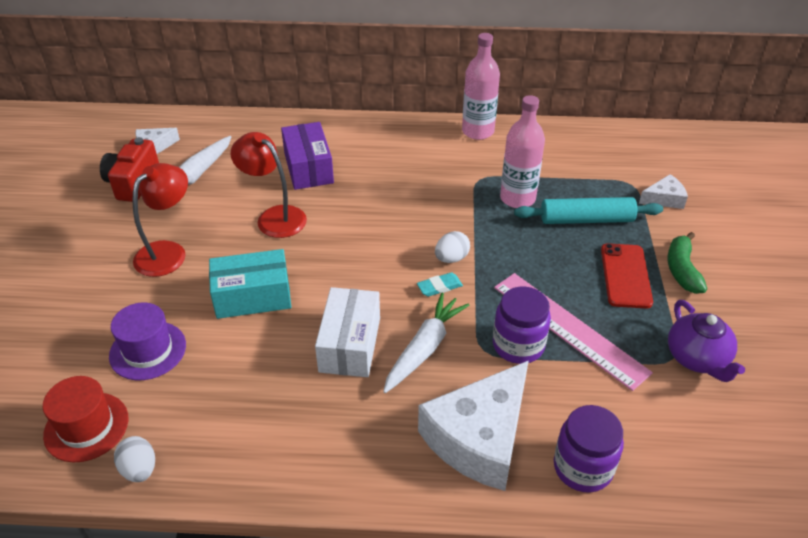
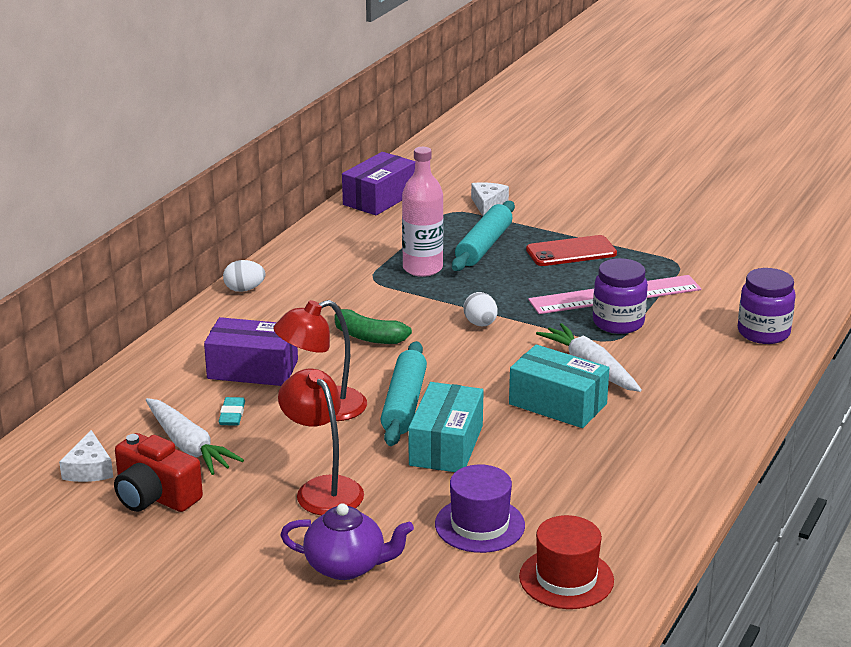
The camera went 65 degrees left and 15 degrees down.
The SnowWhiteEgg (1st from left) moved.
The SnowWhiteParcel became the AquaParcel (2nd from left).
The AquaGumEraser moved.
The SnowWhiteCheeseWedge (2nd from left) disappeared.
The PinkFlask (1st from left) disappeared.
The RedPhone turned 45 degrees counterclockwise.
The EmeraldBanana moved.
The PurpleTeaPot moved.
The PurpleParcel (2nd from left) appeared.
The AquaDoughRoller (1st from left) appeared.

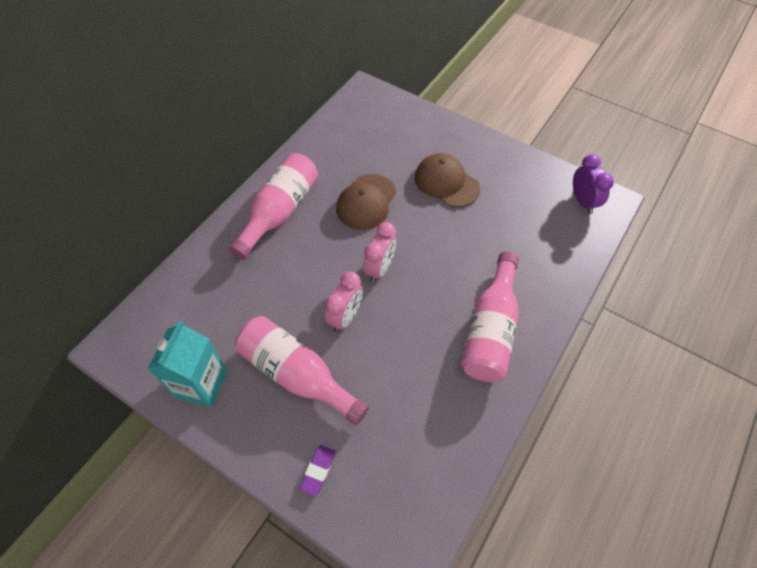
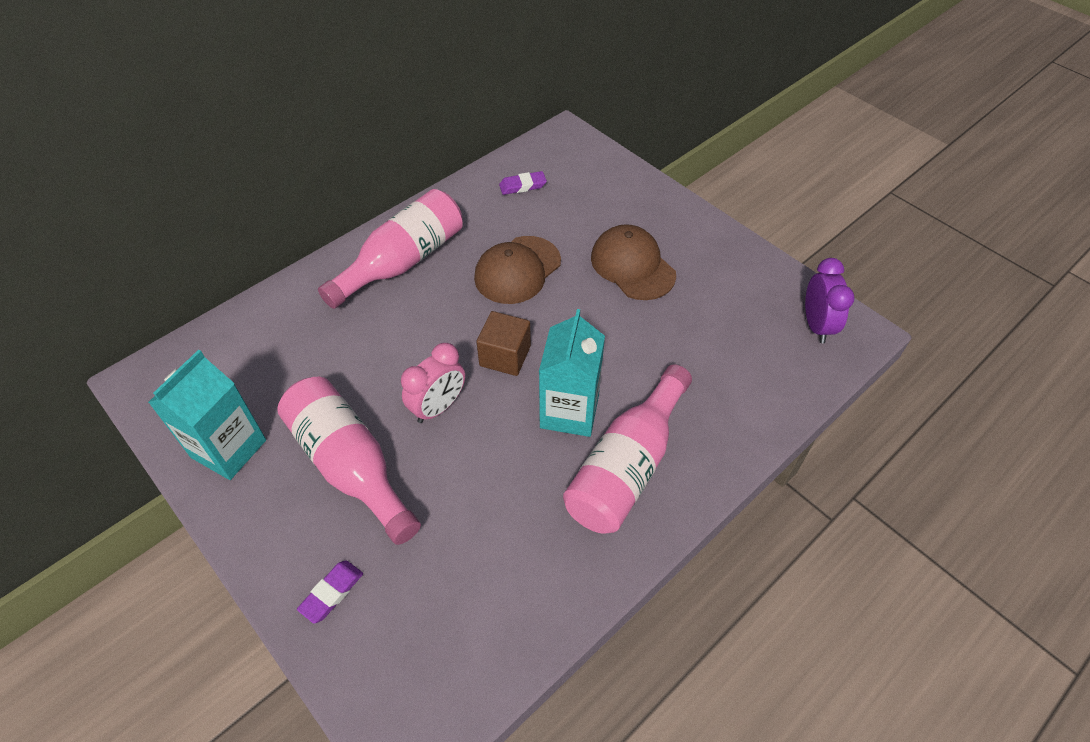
The camera went 15 degrees right and 5 degrees down.
The PinkBedsideClock (2nd from left) was replaced by the RussetCube.
The PurpleGumEraser (2nd from left) appeared.
The AquaMilkCarton (2nd from left) appeared.

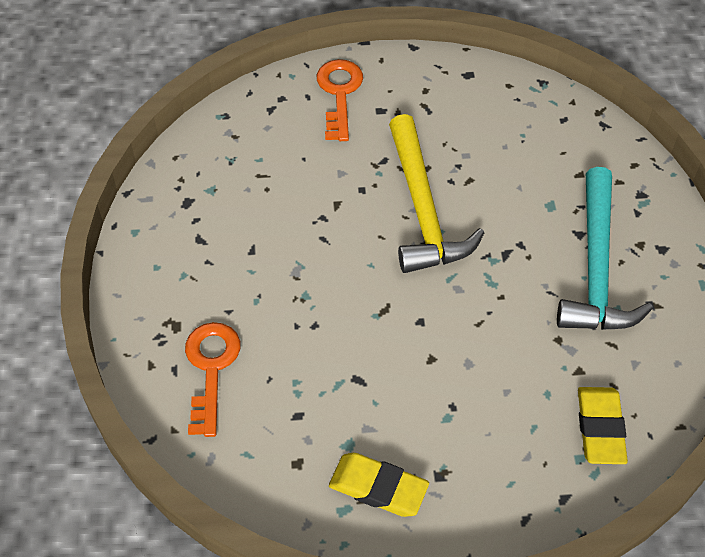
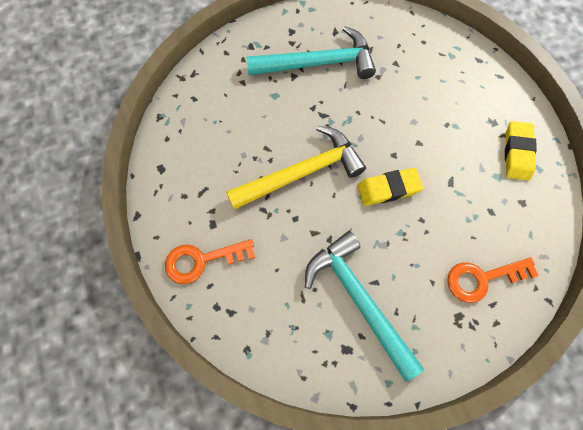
The camera went 105 degrees left and 15 degrees up.
The YellowGumEraser (2nd from left in the first image) moved.
The AquaClawHammer (2nd from left) appeared.

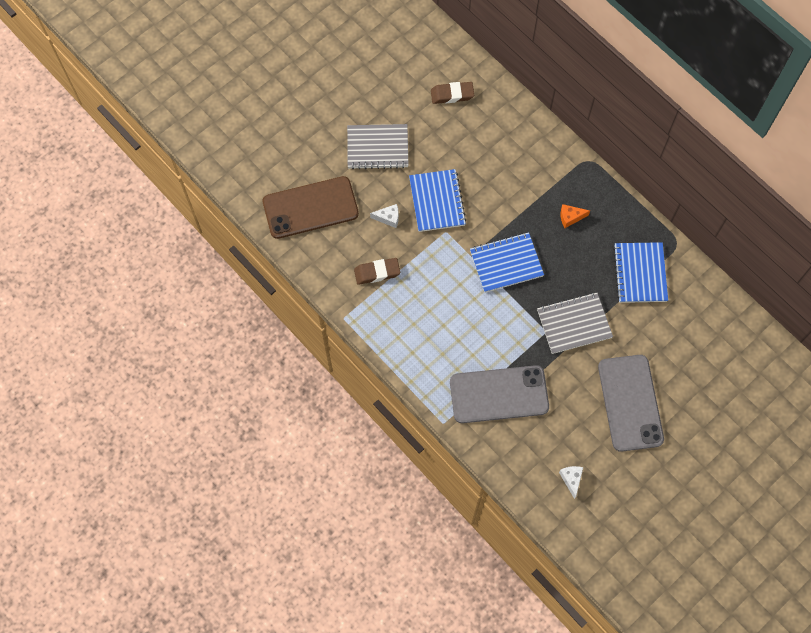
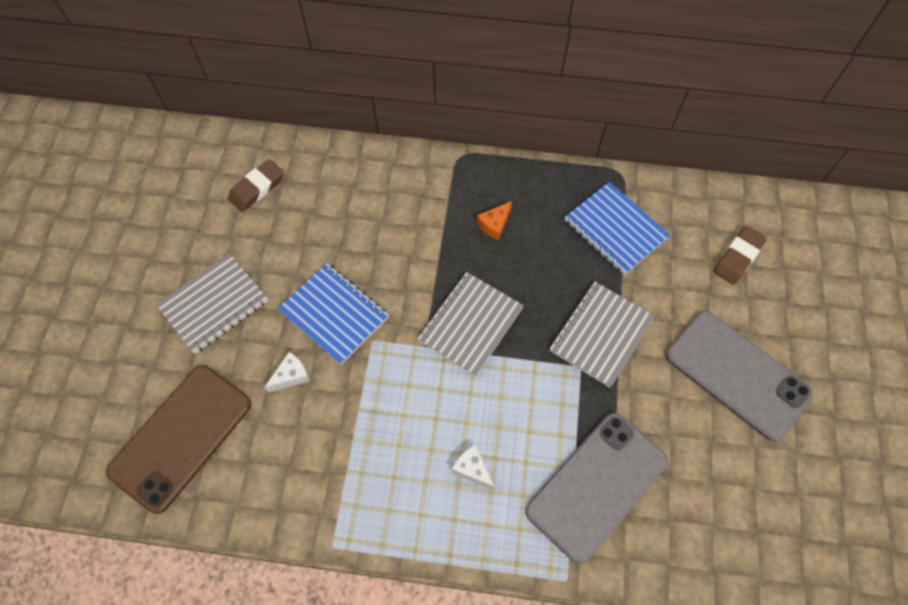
The camera went 40 degrees left and 5 degrees down.
The RussetGumEraser (1st from left in the first image) moved.
The RoyalBlueNotebook (2nd from left) became the GreyNotebook (2nd from left).
The SnowWhiteCheeseWedge (2nd from left) moved.

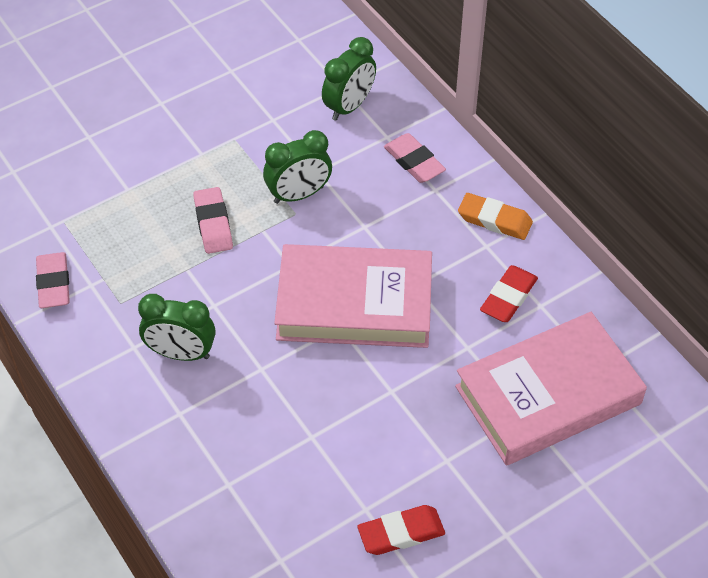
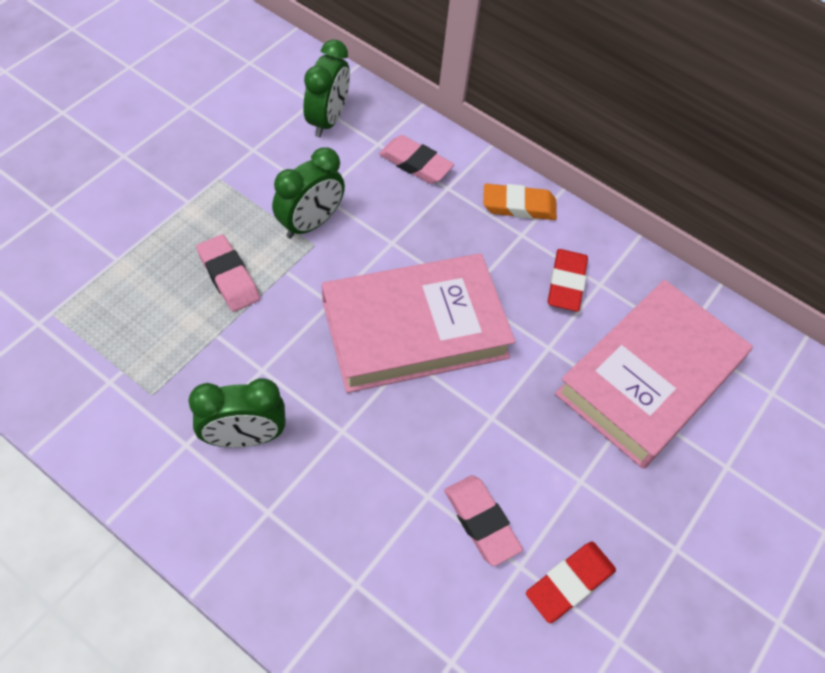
The camera went 25 degrees left and 5 degrees up.
The PinkGumEraser (1st from left in the first image) moved.

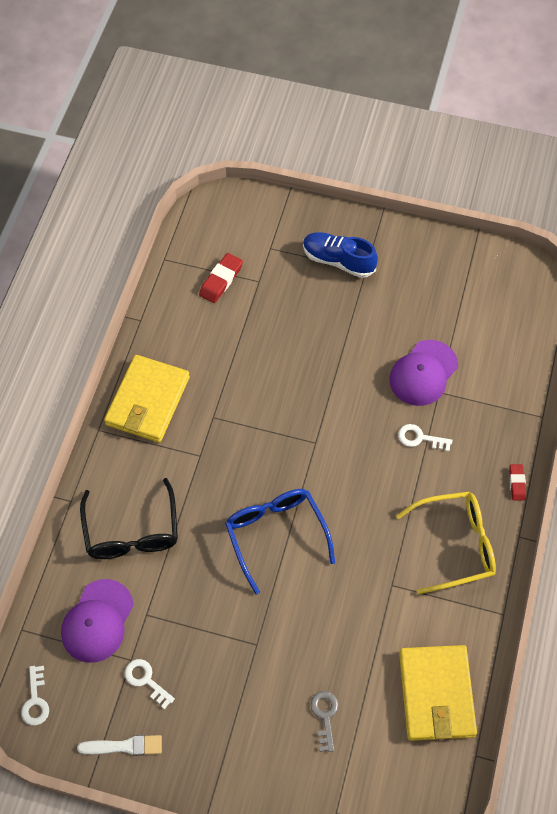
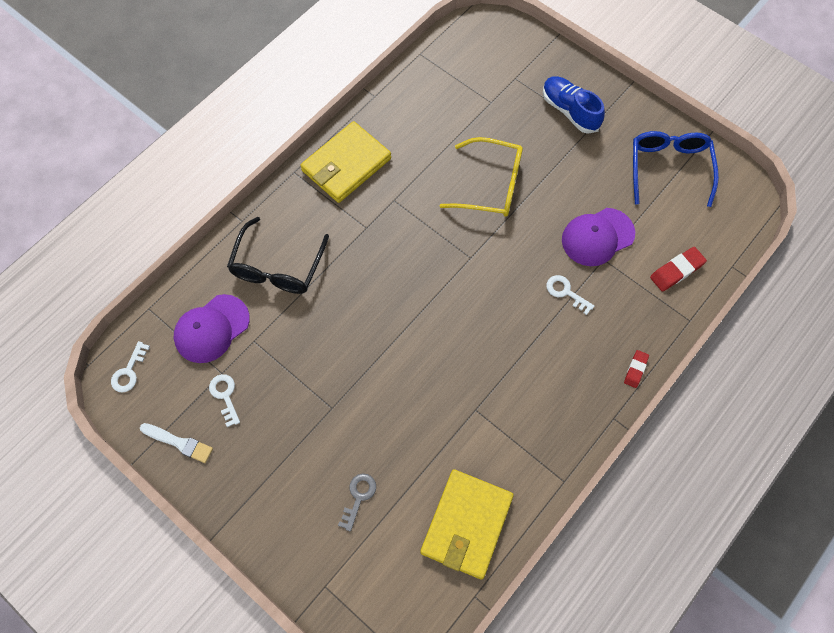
The camera went 25 degrees right and 5 degrees up.
The RedGumEraser (1st from left in the first image) moved.
The RoyalBlueEyeglasses moved.
The YellowEyeglasses moved.

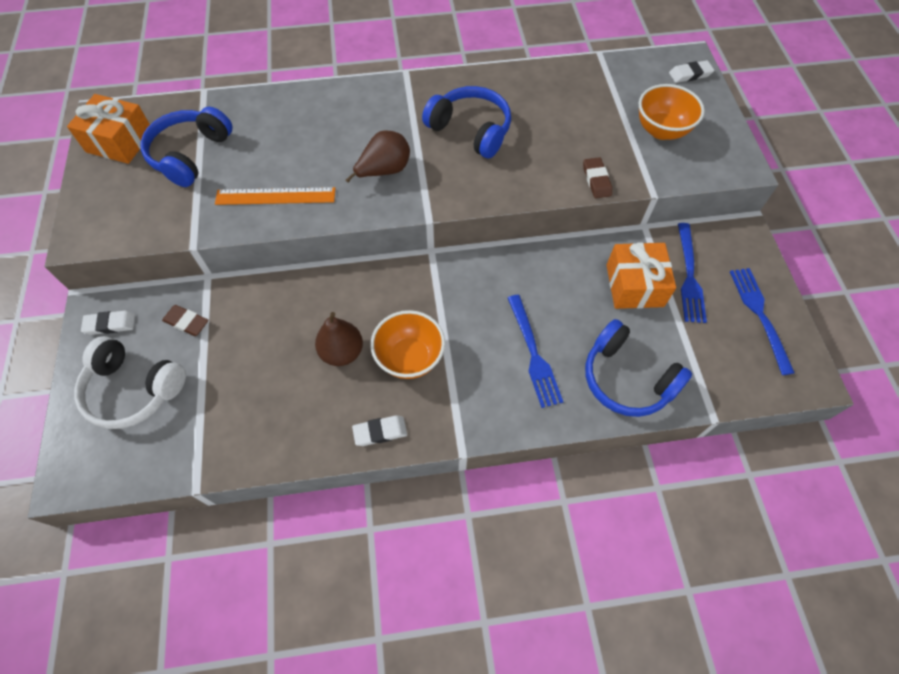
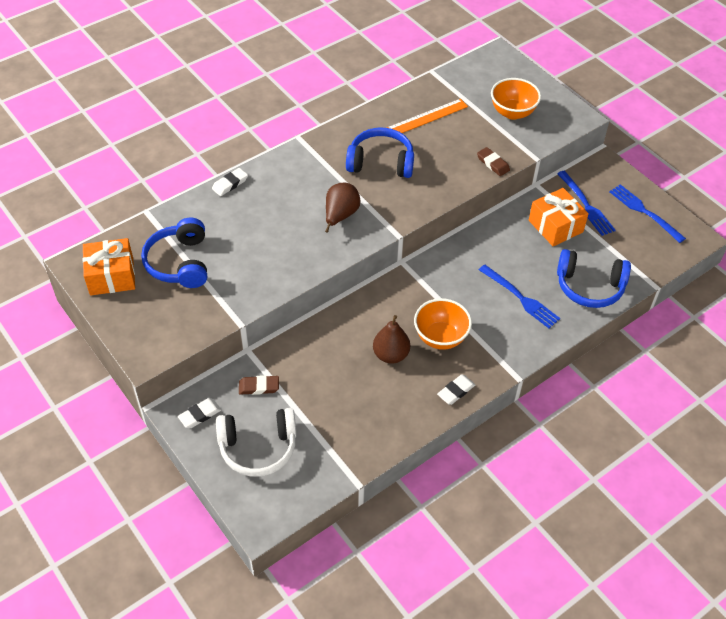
The camera went 30 degrees left and 10 degrees down.
The BrightOrangeMeasuringStick moved.
The SnowWhiteGumEraser (3rd from left in the first image) moved.

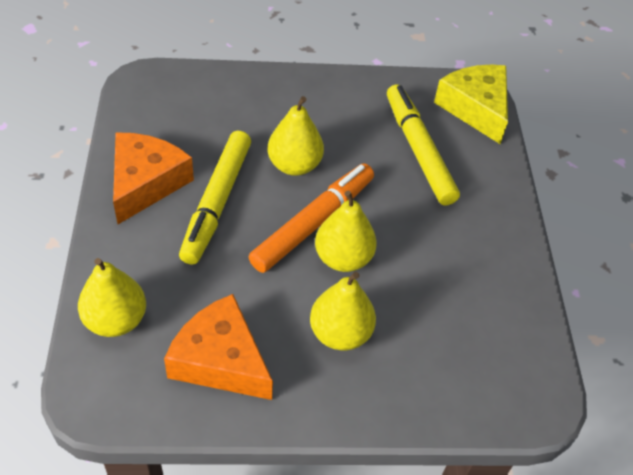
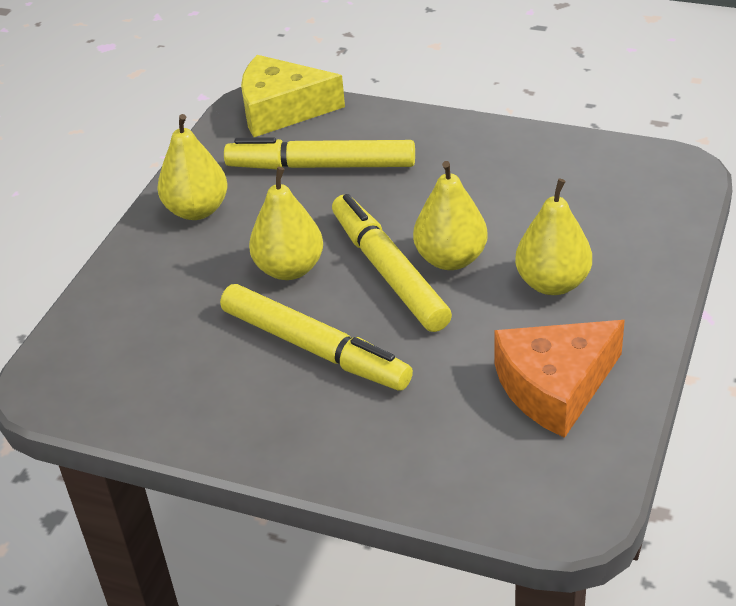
The camera went 60 degrees left and 10 degrees down.
The YellowToyPear (1st from left) moved.
The BrightOrangeCheeseWedge (1st from left) disappeared.
The BrightOrangeMarker became the YellowMarker (3rd from left).

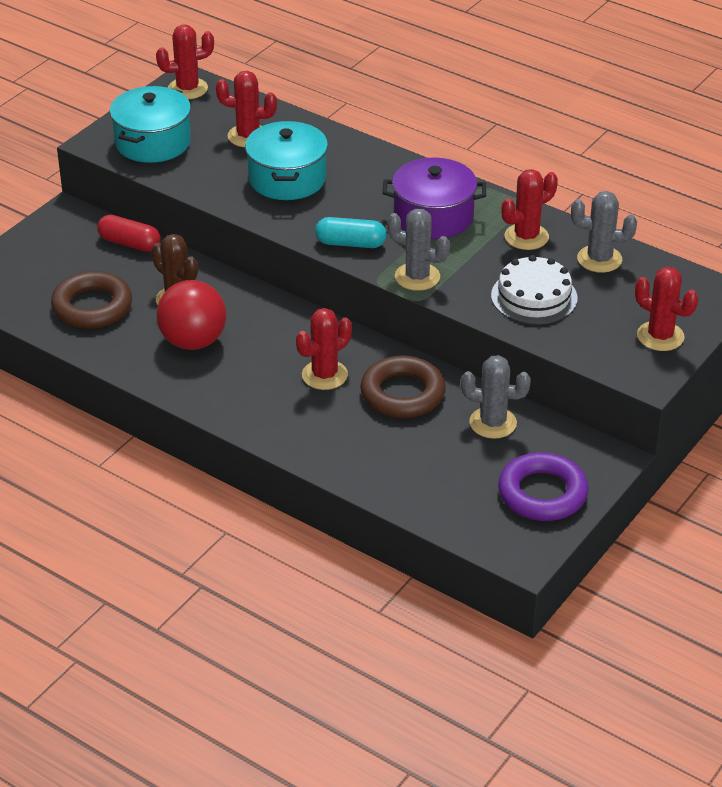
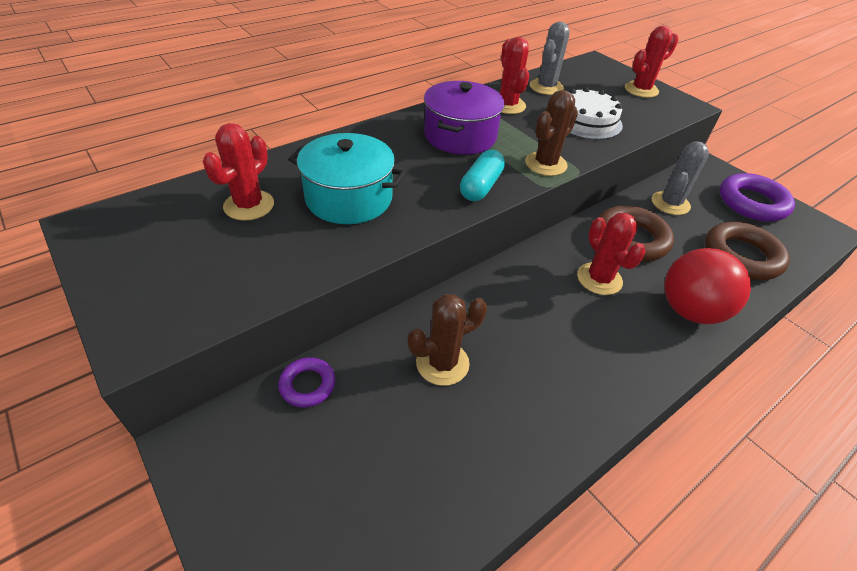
The camera went 75 degrees left and 5 degrees up.
The RussetTorus (1st from left in the first image) moved.
The RedPill was replaced by the PurpleTorus (1st from left).
The AquaPot (1st from left) disappeared.
The RedPricklyPlant (1st from left) disappeared.
The RedBall moved.
The GreyPricklyPlant (1st from left) became the RussetPricklyPlant (2nd from left).

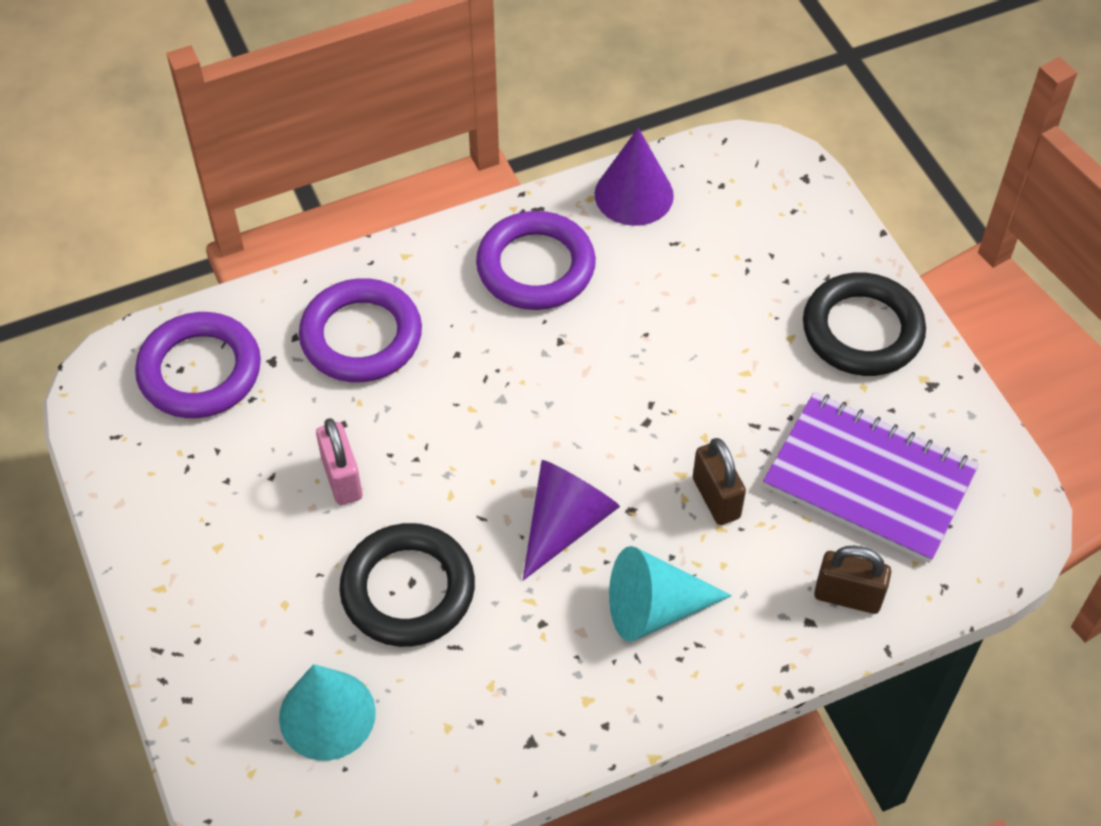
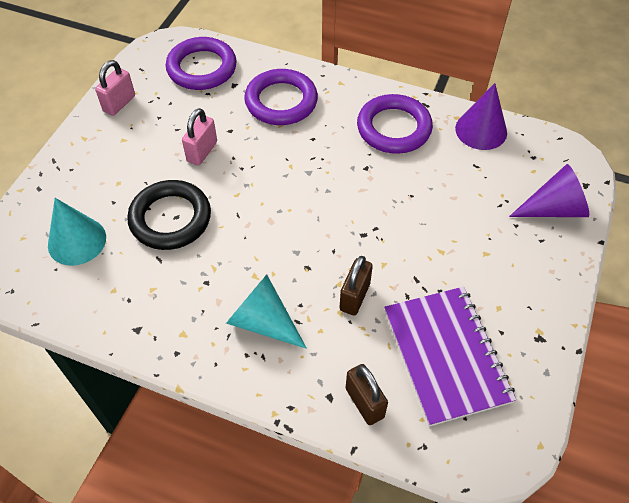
The camera went 45 degrees right and 0 degrees up.
The PurpleCone (1st from left in the first image) moved.
The BlackTorus (2nd from left) disappeared.
The PinkPadlock (1st from left) appeared.

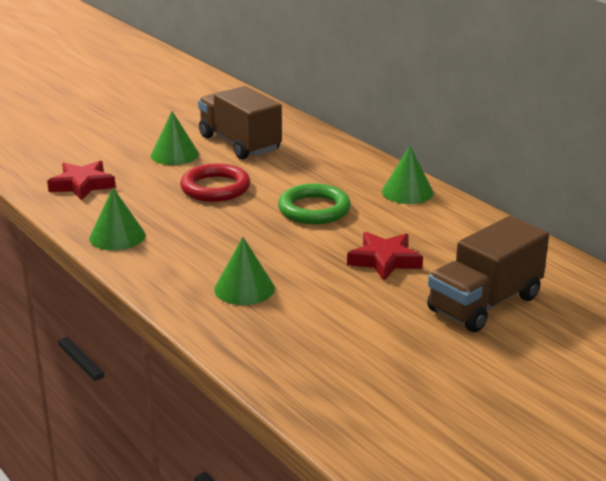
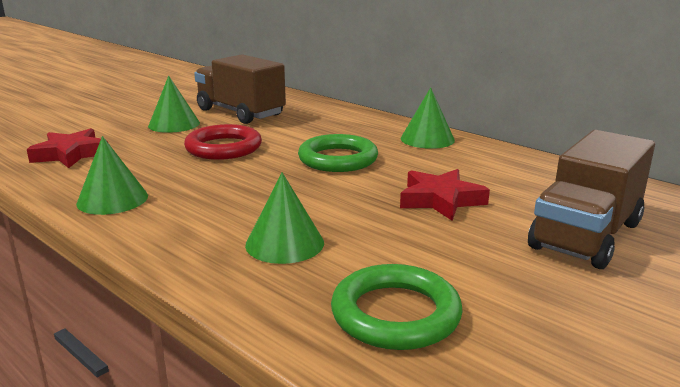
The camera went 10 degrees left and 5 degrees down.
The EmeraldTorus (2nd from left) appeared.

